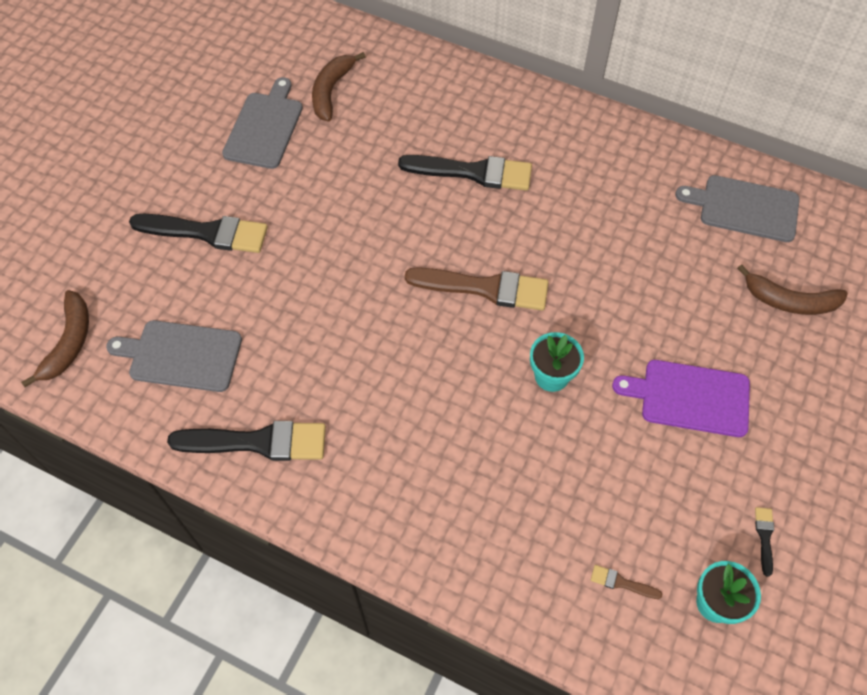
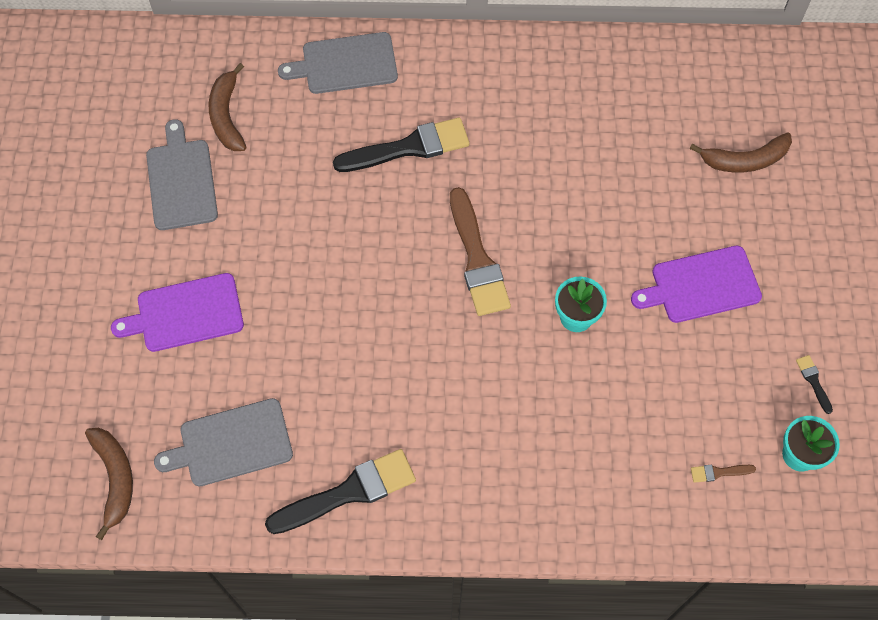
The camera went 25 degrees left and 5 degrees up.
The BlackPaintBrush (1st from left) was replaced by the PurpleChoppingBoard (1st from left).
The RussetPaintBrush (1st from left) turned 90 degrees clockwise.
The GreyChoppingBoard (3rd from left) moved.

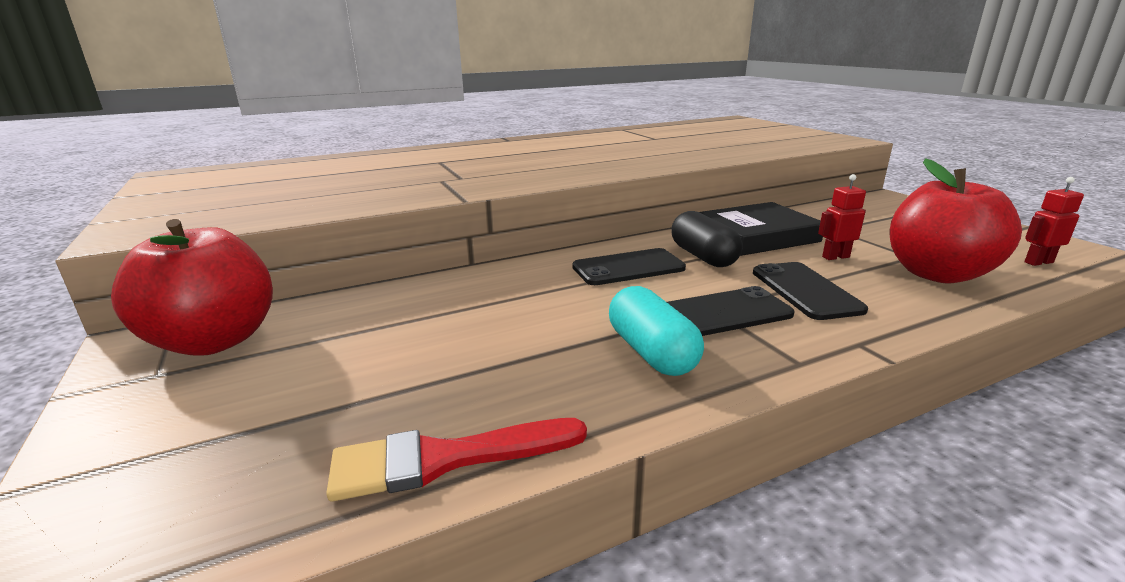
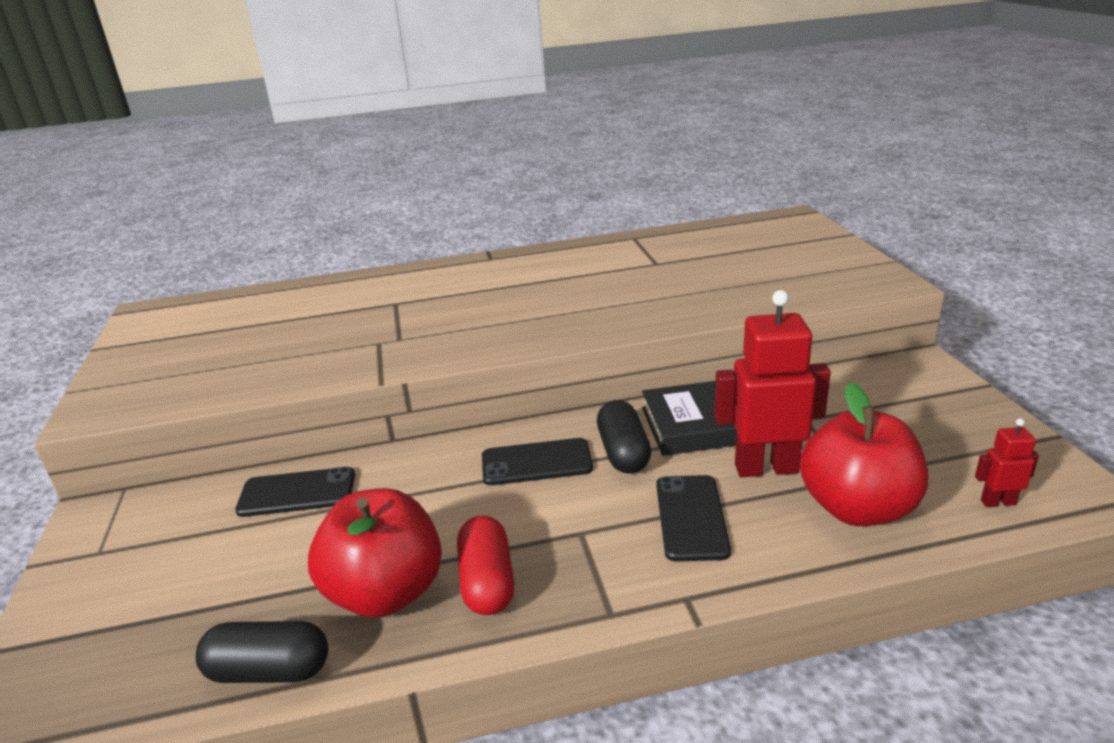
The camera went 15 degrees right and 5 degrees up.
The RedAppleFruit (1st from left) moved.
The RedPaintBrush was replaced by the BlackPill (1st from left).
The AquaPill became the RedPill.
The BlackPhone (2nd from left in the first image) moved.
The RedToyRobot (1st from left) changed to 2.11 times the size.

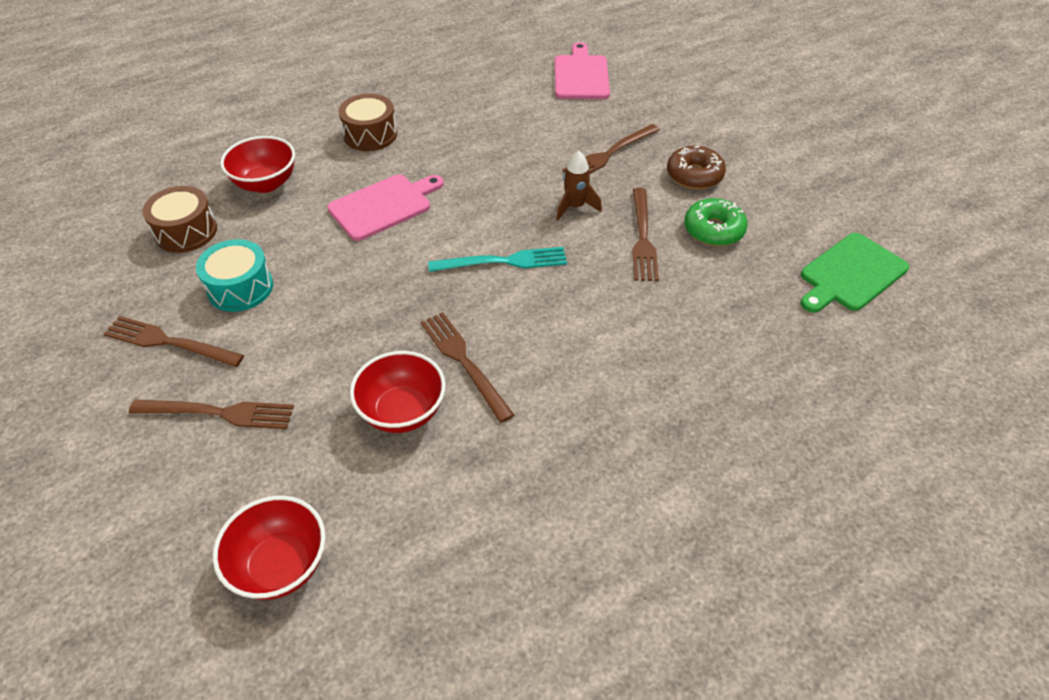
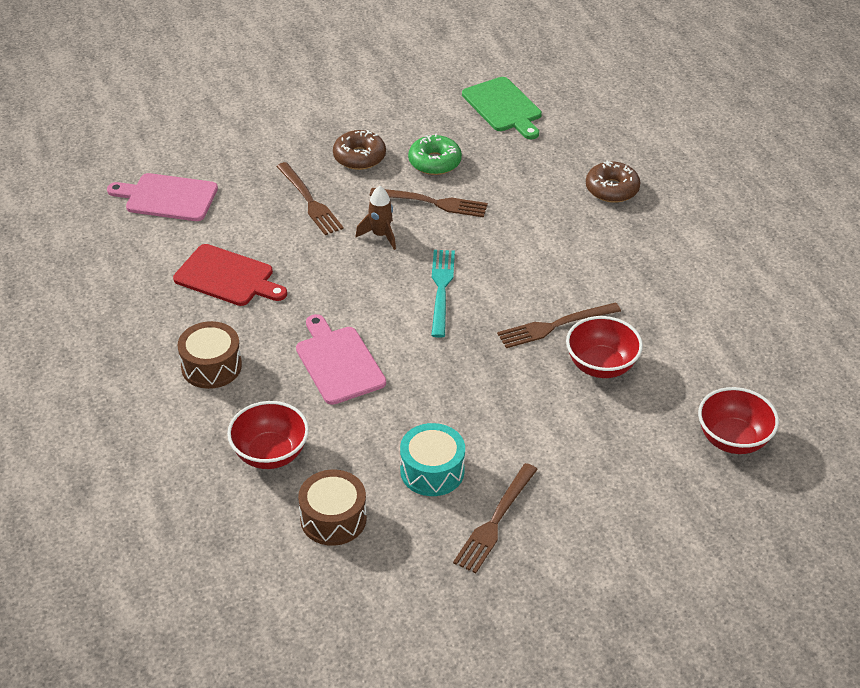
The camera went 80 degrees left and 5 degrees down.
The RussetTableFork (2nd from left) disappeared.
The RedChoppingBoard appeared.
The RussetGlazedDonut (2nd from left) appeared.

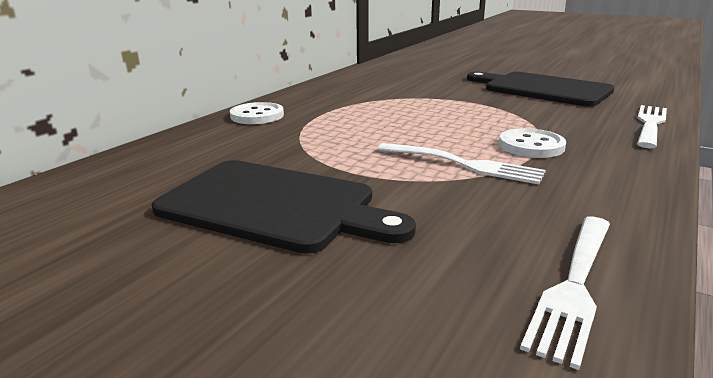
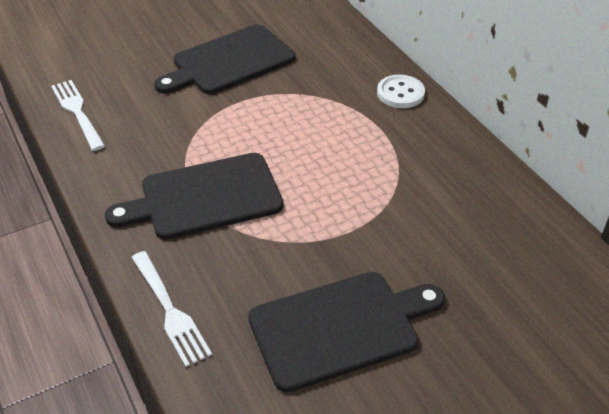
The camera went 120 degrees right and 20 degrees up.
The SnowWhiteTableFork (1st from left) disappeared.
The SnowWhiteSewingButton (2nd from left) was replaced by the BlackChoppingBoard (1st from left).

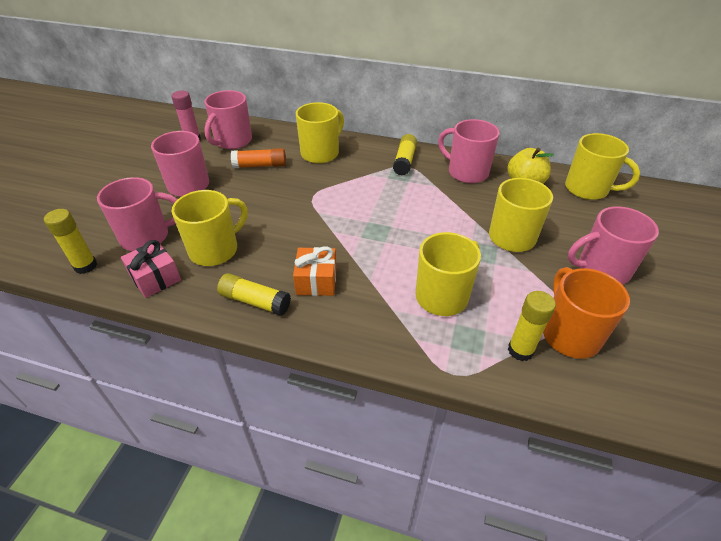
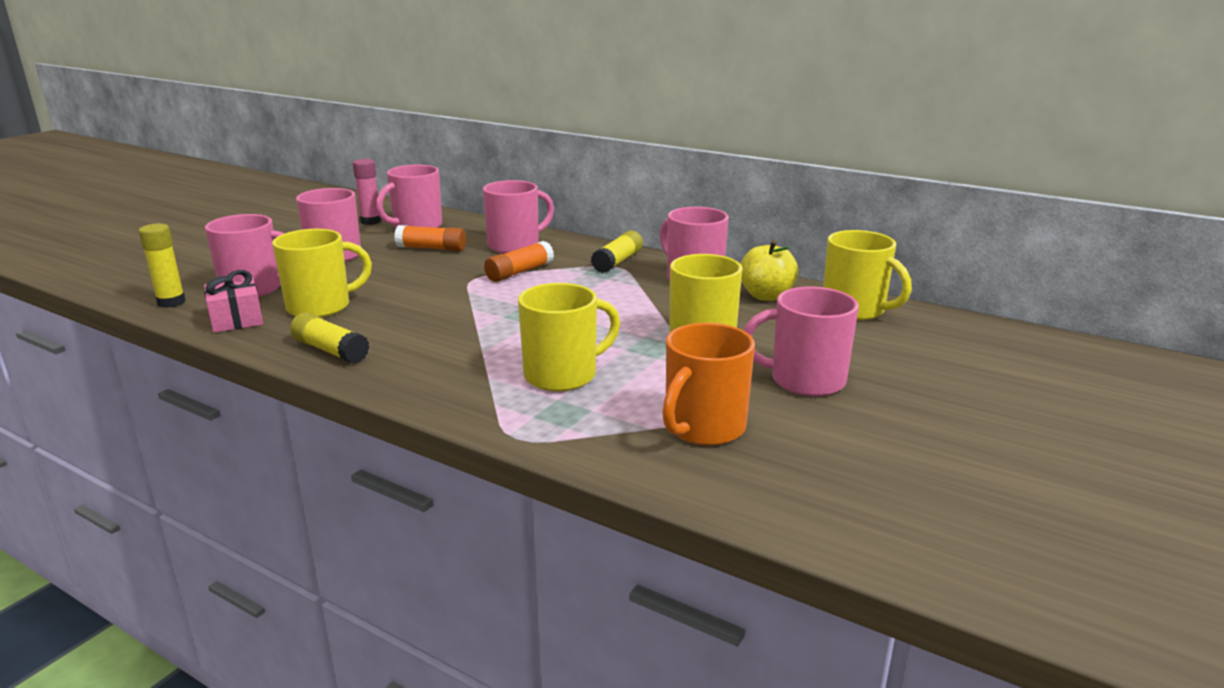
The camera went 15 degrees right and 20 degrees down.
The BrightOrangePresent disappeared.
The YellowMug (2nd from left) became the PinkMug (4th from left).
The YellowGlue (4th from left) disappeared.
The BrightOrangeMug turned 150 degrees counterclockwise.
The BrightOrangeGlue (2nd from left) appeared.

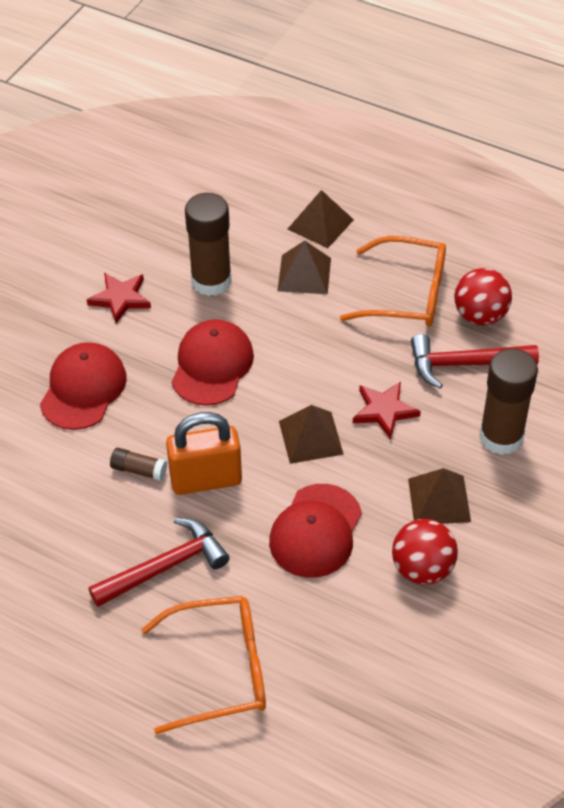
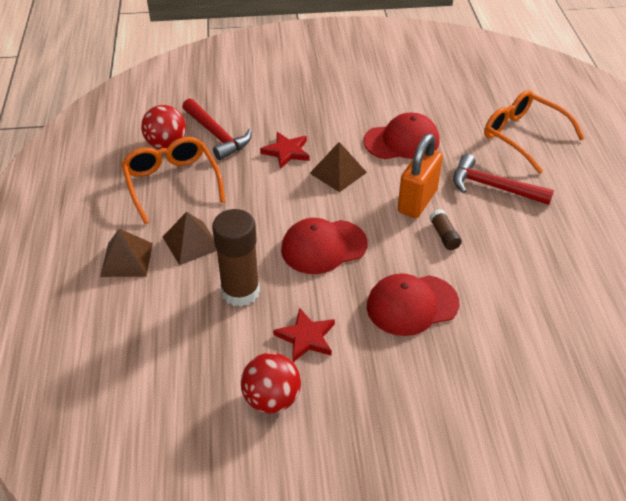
The camera went 125 degrees left and 5 degrees down.
The BrightOrangePadlock turned 75 degrees clockwise.
The RedBall (1st from left in the first image) moved.
The RussetPyramid (4th from left) disappeared.
The RussetGlue (3rd from left) disappeared.

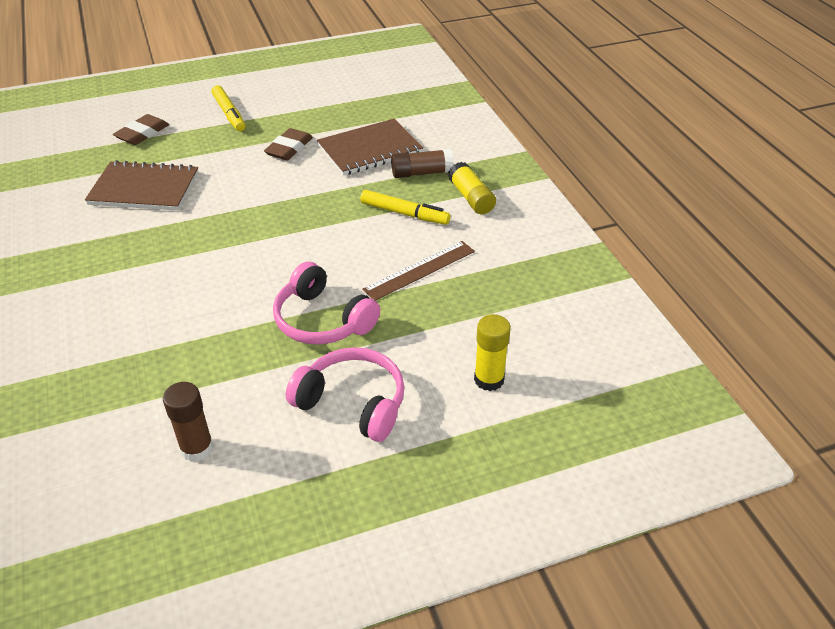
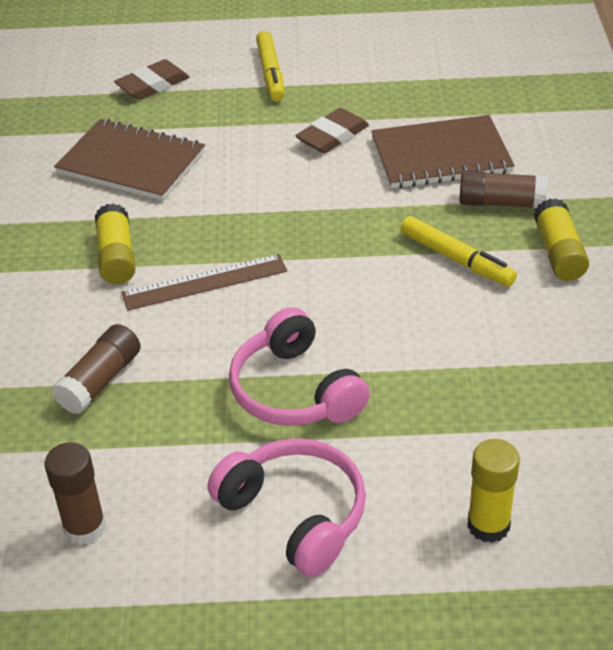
The camera went 20 degrees right and 0 degrees up.
The RussetMeasuringStick moved.
The RussetGlue (2nd from left) appeared.
The YellowGlue (1st from left) appeared.

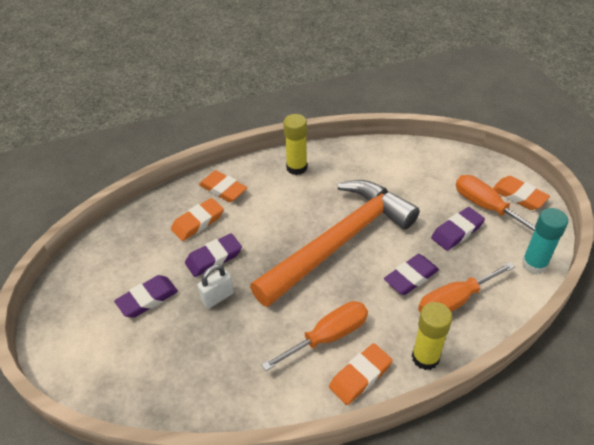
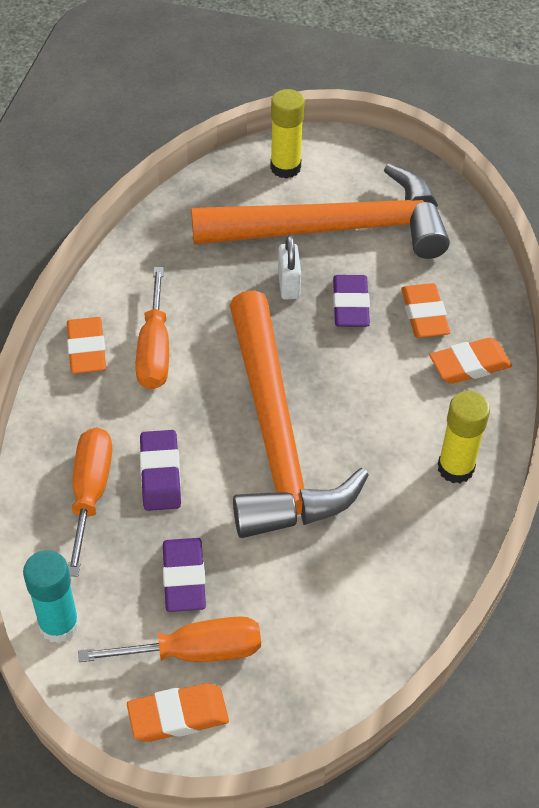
The camera went 120 degrees right and 5 degrees up.
The PurpleGumEraser (1st from left) was replaced by the BrightOrangeClawHammer (2nd from left).
The YellowGlue (2nd from left in the first image) moved.

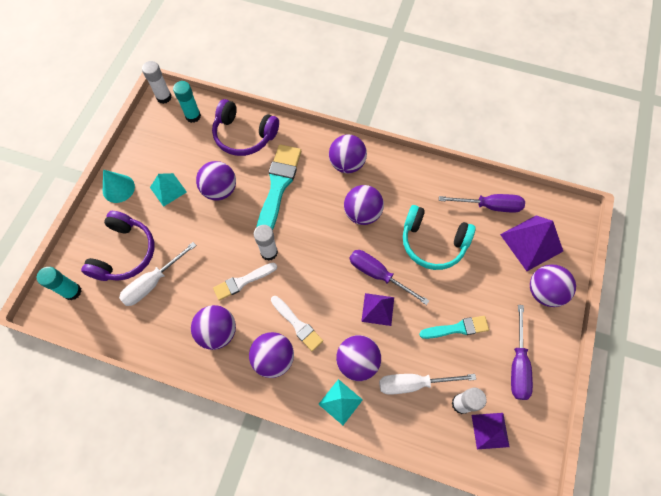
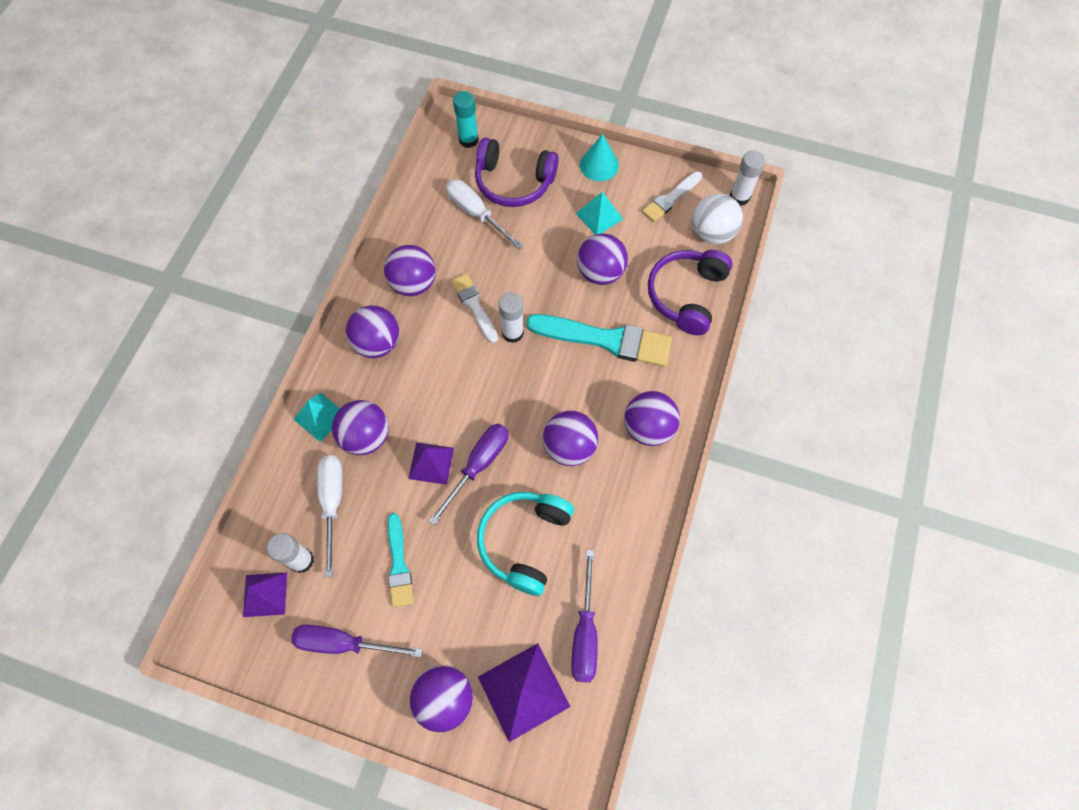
The camera went 90 degrees right and 0 degrees up.
The AquaGlue (2nd from left) was replaced by the SnowWhiteBall.
The SnowWhitePaintBrush (2nd from left) moved.

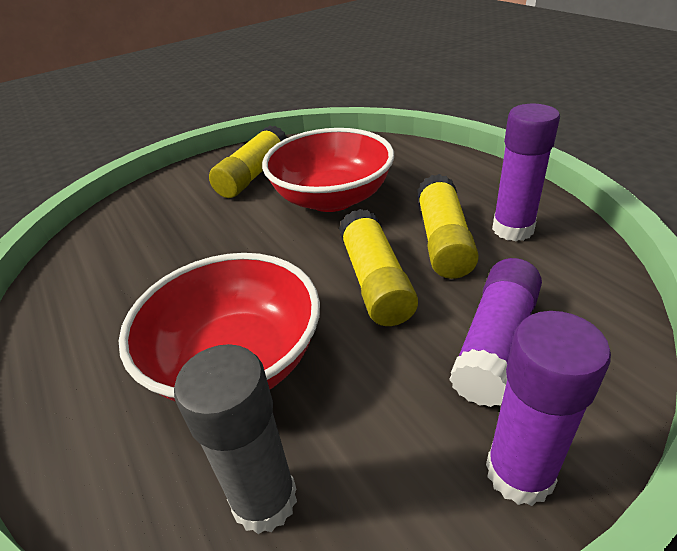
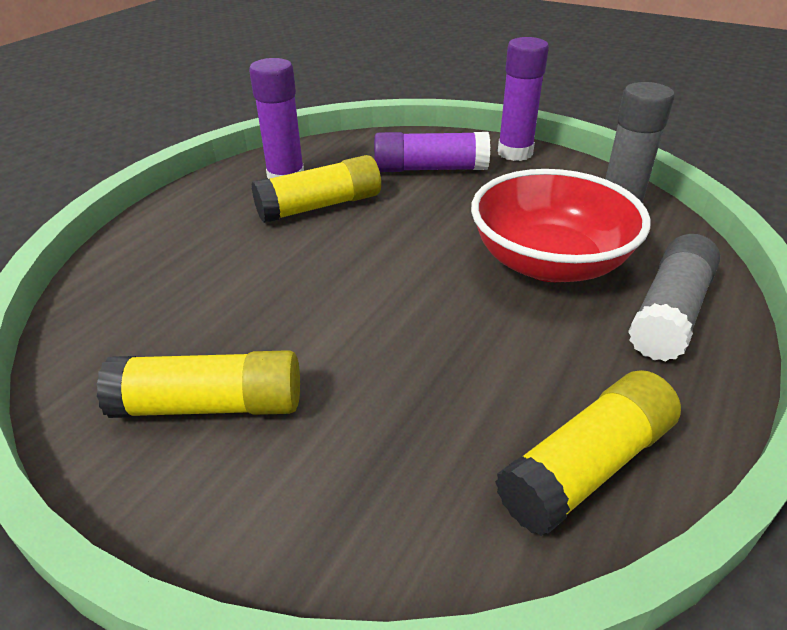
The camera went 120 degrees left and 0 degrees up.
The RedServingBowl (2nd from left) disappeared.
The YellowGlue (2nd from left in the first image) moved.
The GreyGlue (2nd from left) appeared.

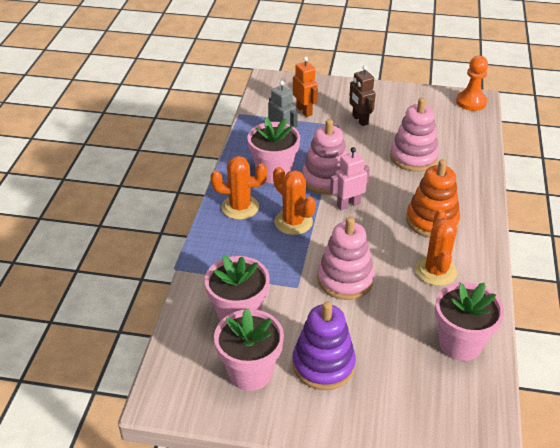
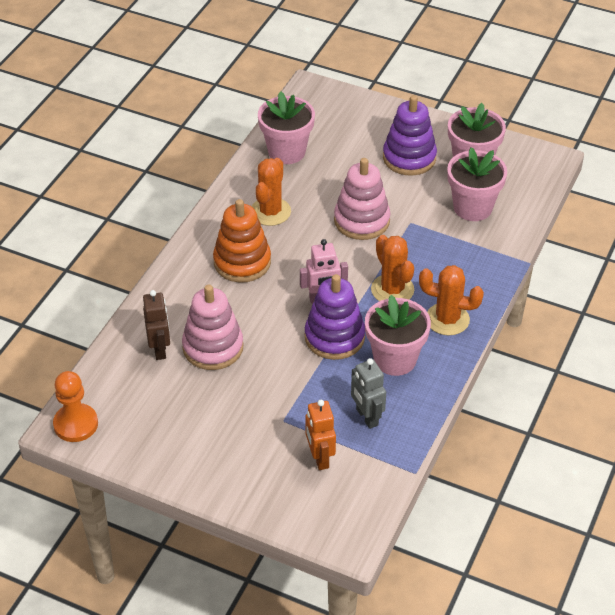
The camera went 165 degrees left and 5 degrees up.
The PinkRingStacker (1st from left) became the PurpleRingStacker (1st from left).
The RussetToyRobot moved.

